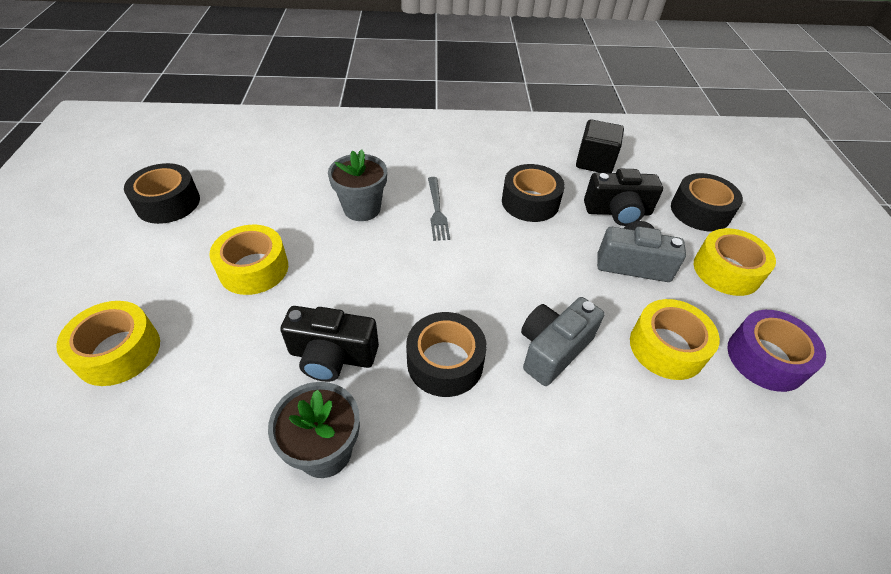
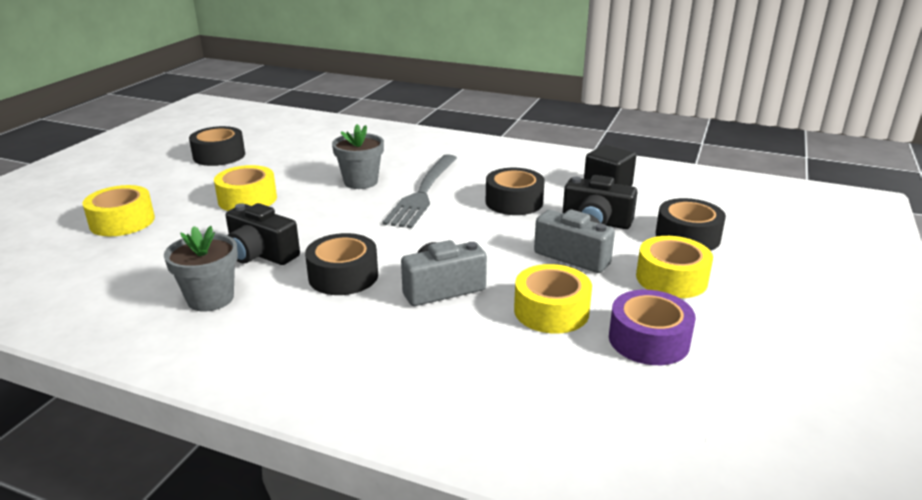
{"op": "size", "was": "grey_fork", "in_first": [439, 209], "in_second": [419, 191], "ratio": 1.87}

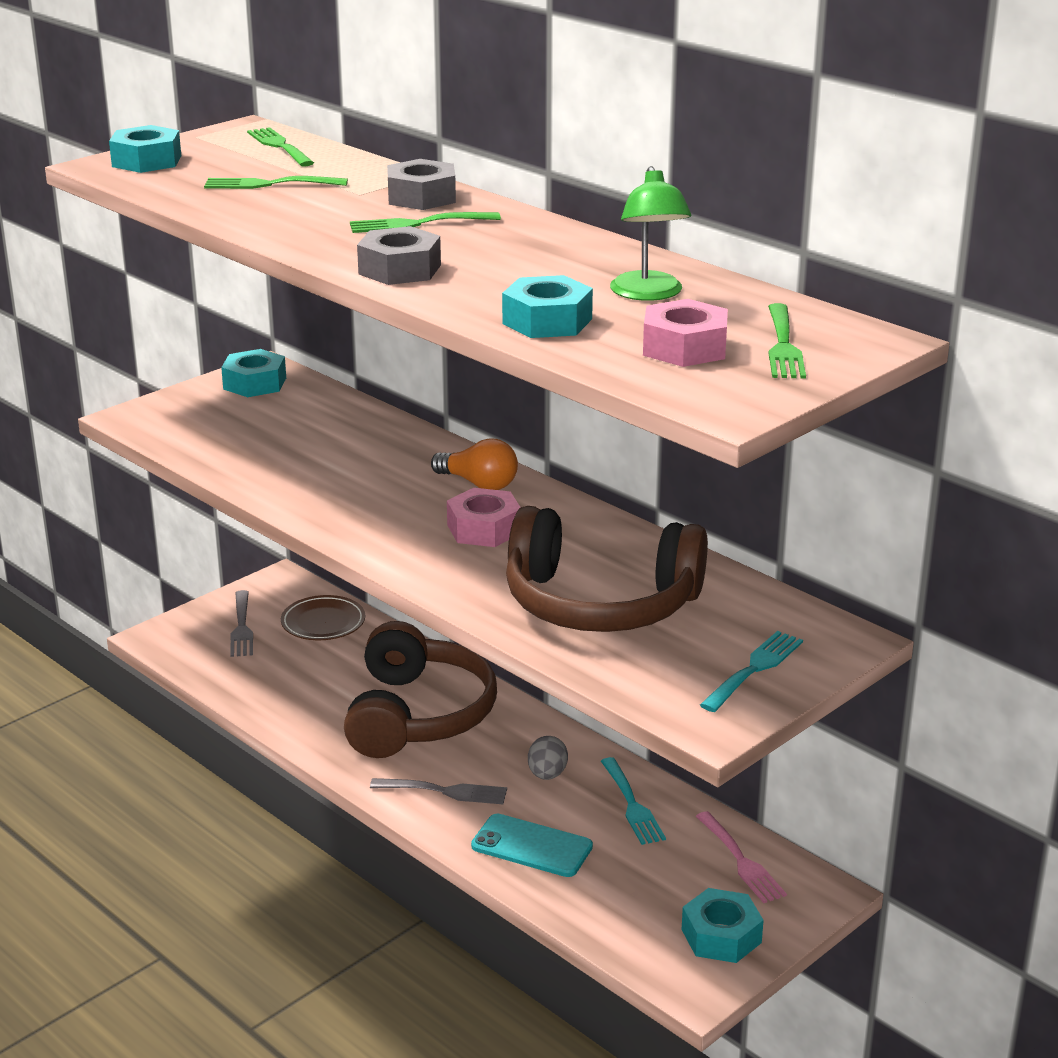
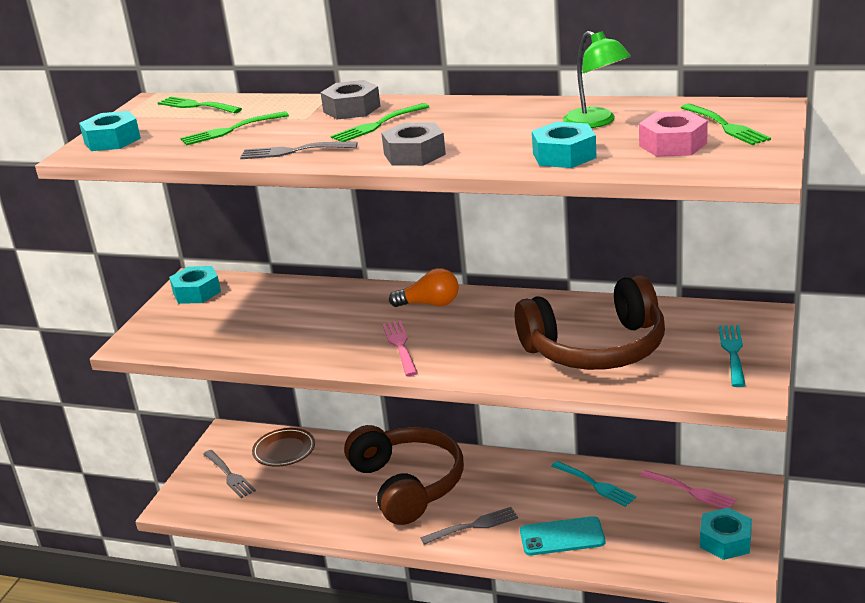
{"op": "missing", "was": "pink_nut", "in_first": [484, 517]}
{"op": "missing", "was": "grey_egg", "in_first": [548, 758]}
{"op": "appeared", "now": "grey_fork", "in_second": [299, 150]}
{"op": "appeared", "now": "pink_fork", "in_second": [400, 348]}

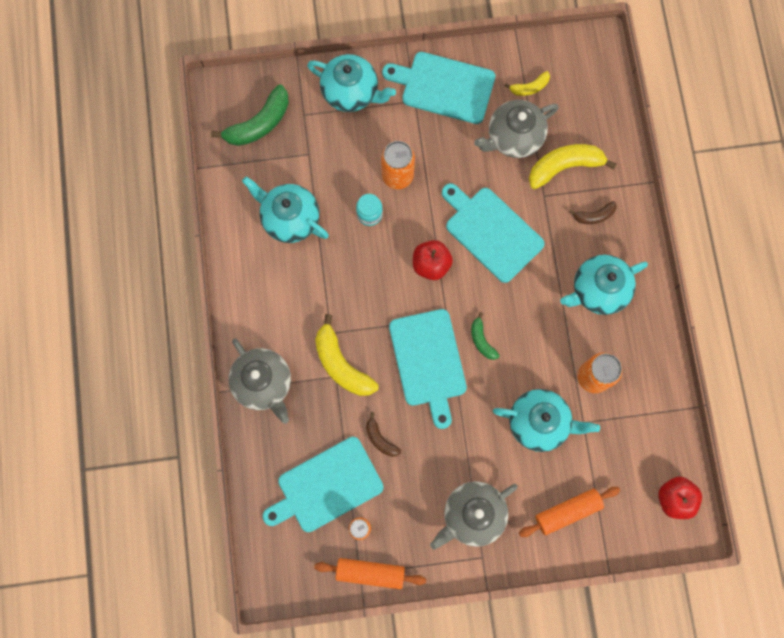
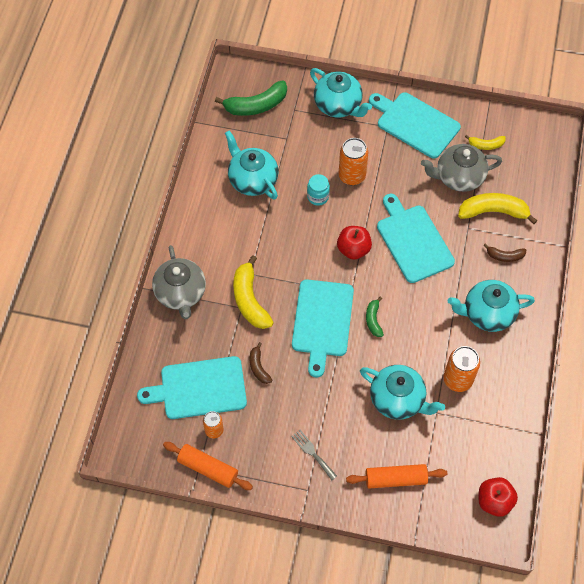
{"op": "exchanged", "was": "grey_teapot", "now": "grey_fork", "in_first": [474, 515], "in_second": [314, 455]}

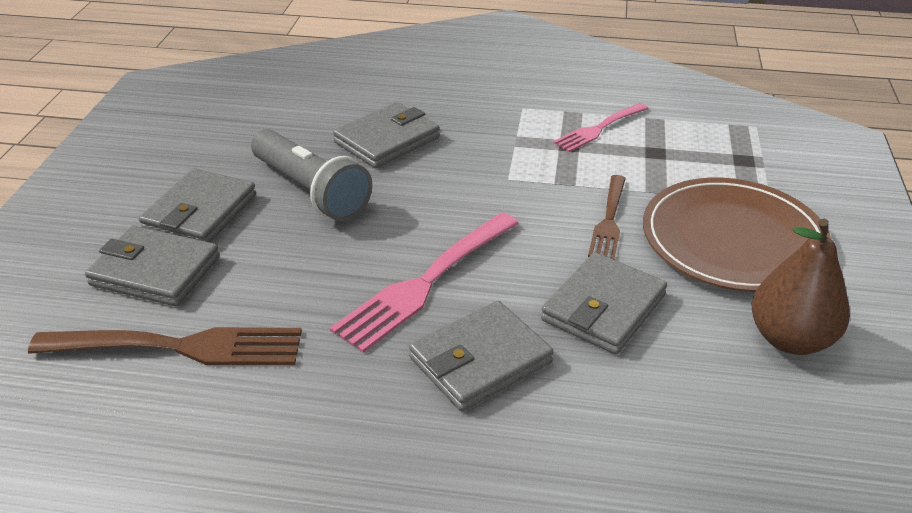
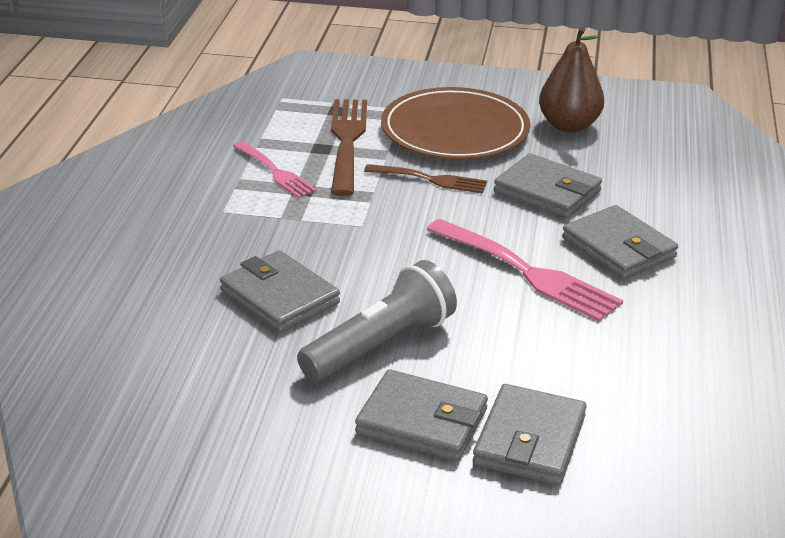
{"op": "relocated", "was": "brown_fork", "in_first": [165, 346], "in_second": [349, 147]}

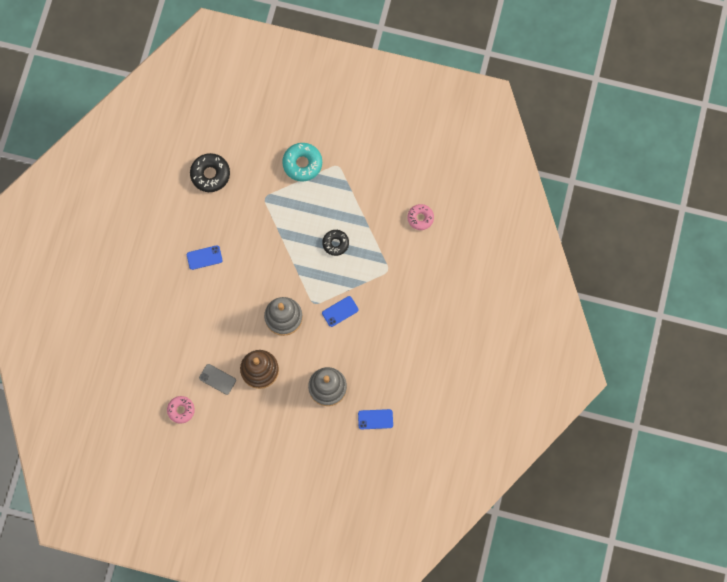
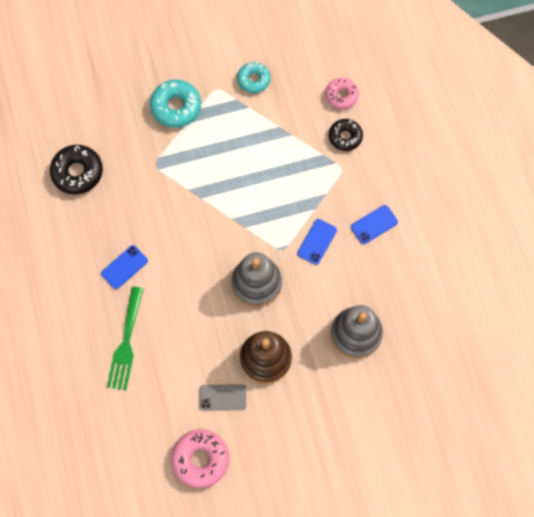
{"op": "size", "was": "pink_donut", "in_first": [181, 410], "in_second": [200, 458], "ratio": 1.51}
{"op": "relocated", "was": "black_donut", "in_first": [335, 243], "in_second": [346, 135]}
{"op": "relocated", "was": "blue_phone", "in_first": [375, 419], "in_second": [374, 224]}
{"op": "appeared", "now": "green_fork", "in_second": [125, 338]}
{"op": "appeared", "now": "turquoise_donut", "in_second": [254, 77]}

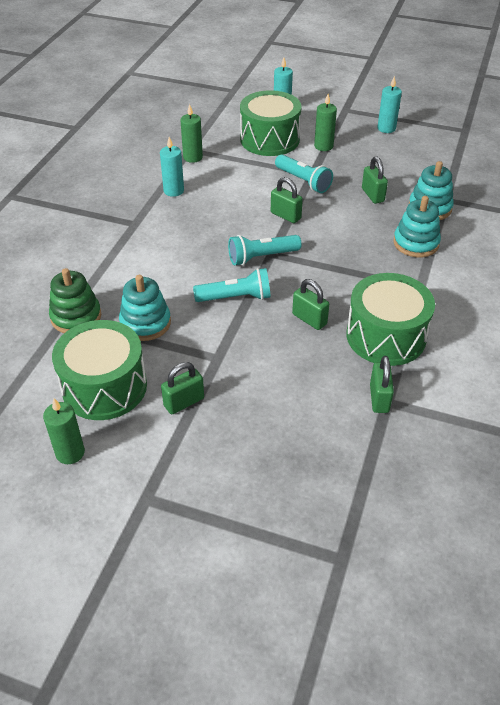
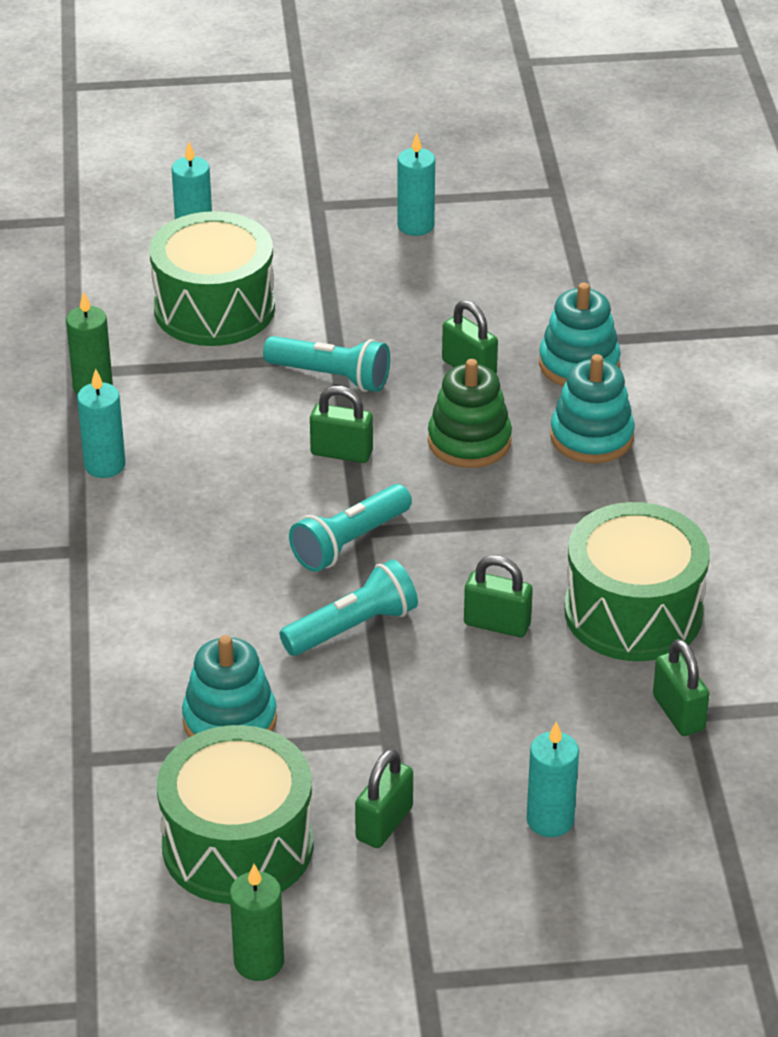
{"op": "relocated", "was": "green_stacking_toy", "in_first": [75, 300], "in_second": [470, 413]}
{"op": "missing", "was": "green_candle", "in_first": [325, 122]}
{"op": "appeared", "now": "turquoise_candle", "in_second": [553, 779]}

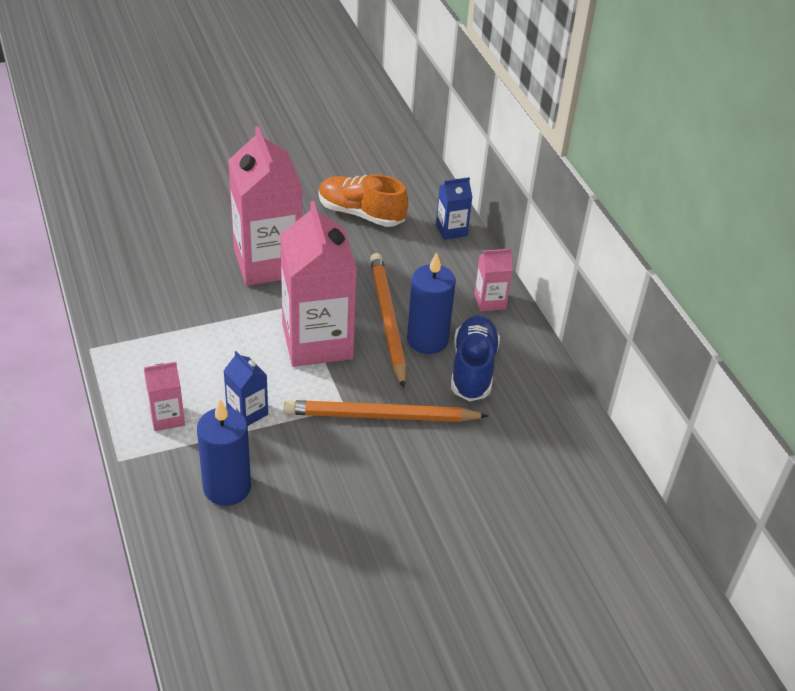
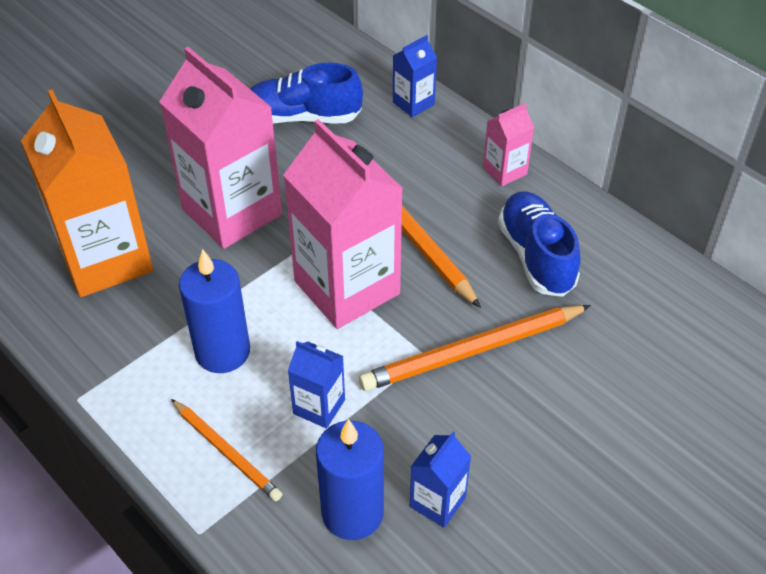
{"op": "exchanged", "was": "pink_carton", "now": "orange_pencil", "in_first": [164, 396], "in_second": [226, 450]}
{"op": "colour", "was": "orange_shoe", "now": "blue_shoe", "in_first": [363, 200], "in_second": [306, 93]}
{"op": "relocated", "was": "blue_candle", "in_first": [431, 303], "in_second": [214, 311]}
{"op": "appeared", "now": "orange_carton", "in_second": [87, 193]}
{"op": "appeared", "now": "blue_carton", "in_second": [440, 480]}

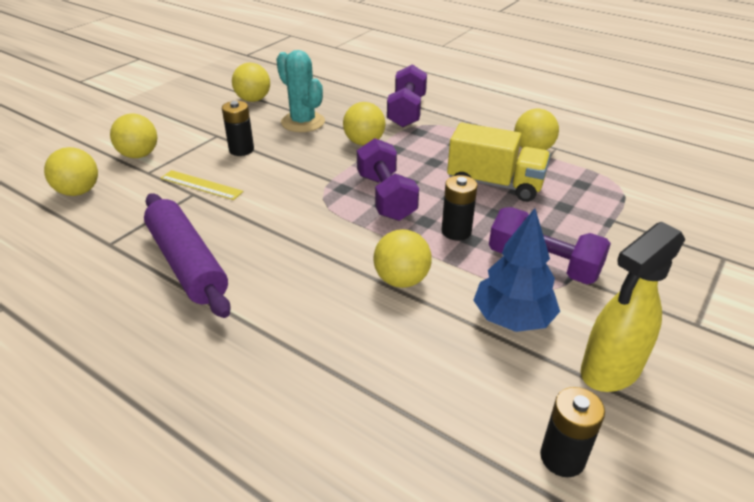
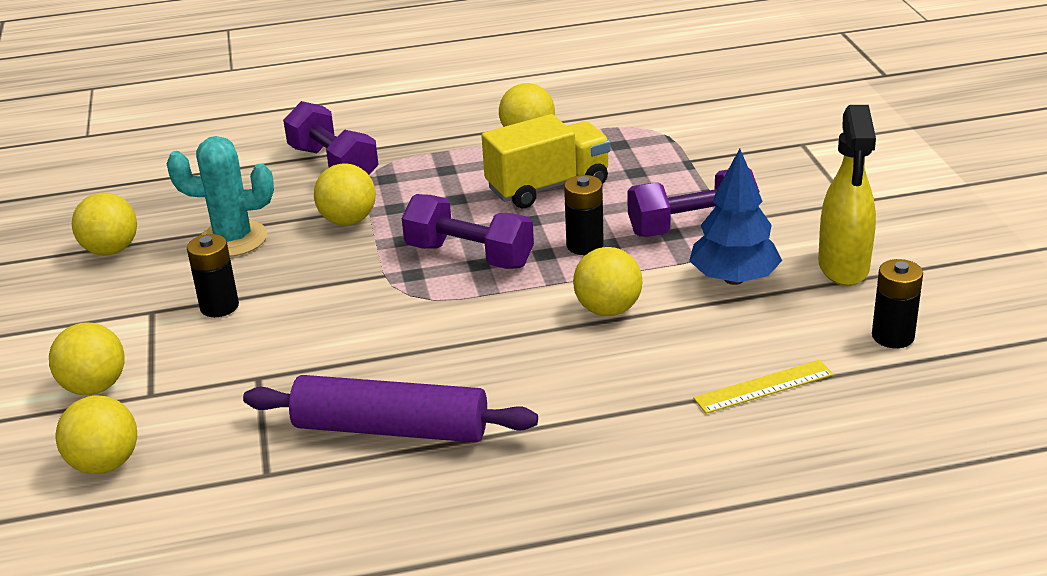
{"op": "relocated", "was": "yellow_ruler", "in_first": [202, 185], "in_second": [763, 387]}

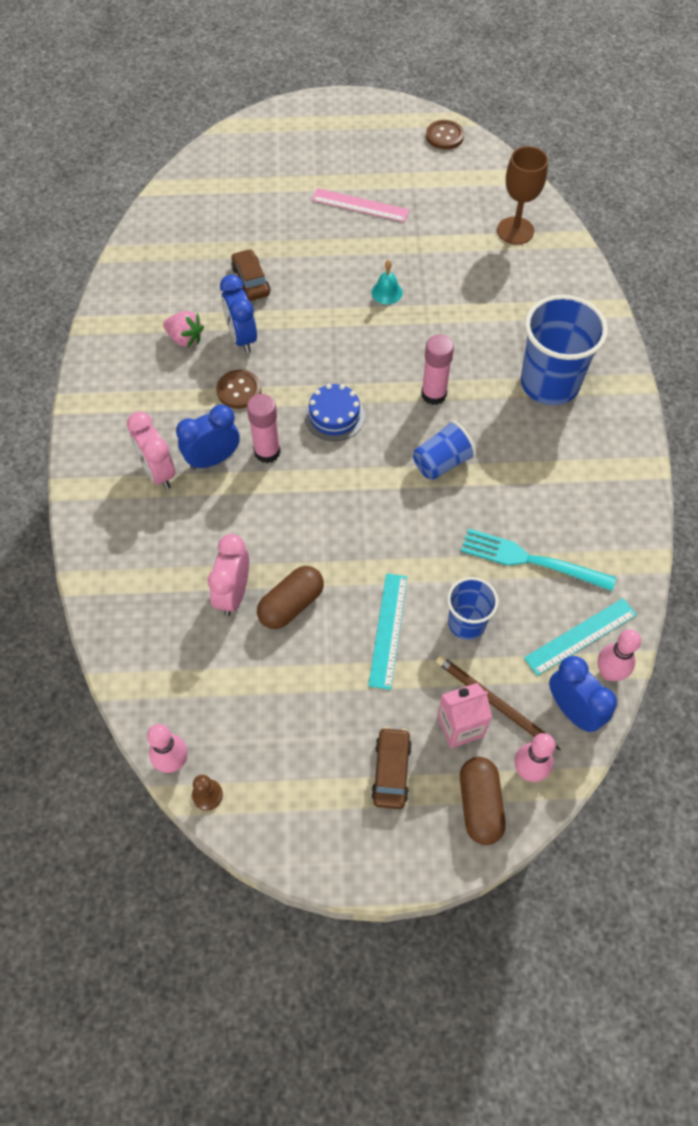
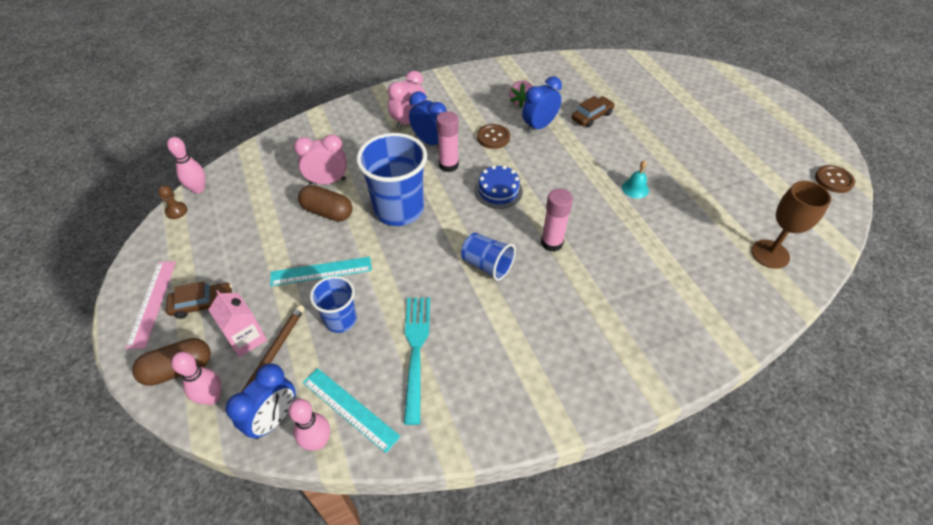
{"op": "relocated", "was": "pink_ruler", "in_first": [360, 205], "in_second": [151, 305]}
{"op": "relocated", "was": "blue_cup", "in_first": [564, 350], "in_second": [391, 179]}

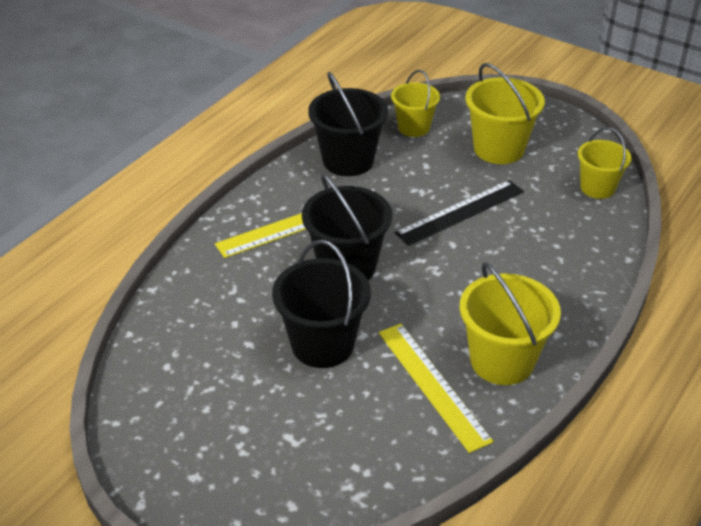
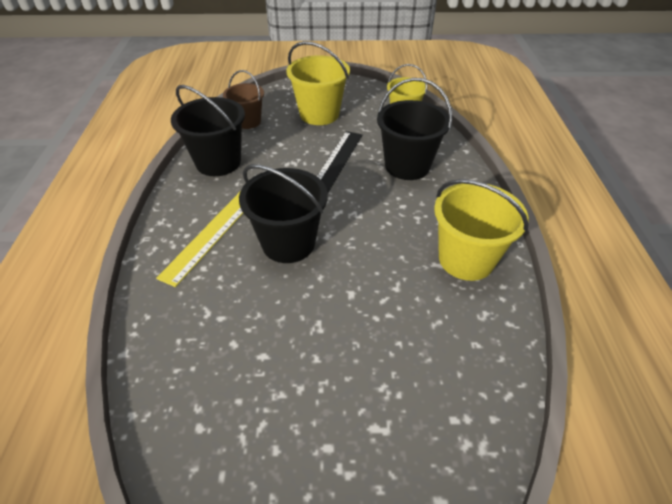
{"op": "relocated", "was": "black_bucket", "in_first": [321, 304], "in_second": [414, 129]}
{"op": "missing", "was": "yellow_ruler", "in_first": [436, 388]}
{"op": "colour", "was": "yellow_bucket", "now": "brown_bucket", "in_first": [415, 103], "in_second": [243, 99]}

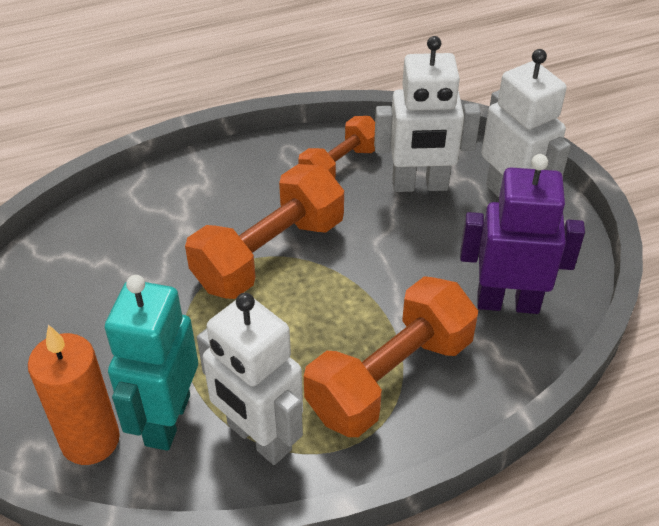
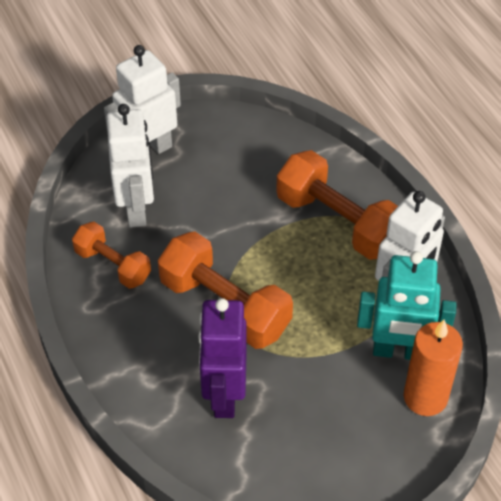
{"op": "relocated", "was": "purple_robot", "in_first": [522, 234], "in_second": [222, 358]}

